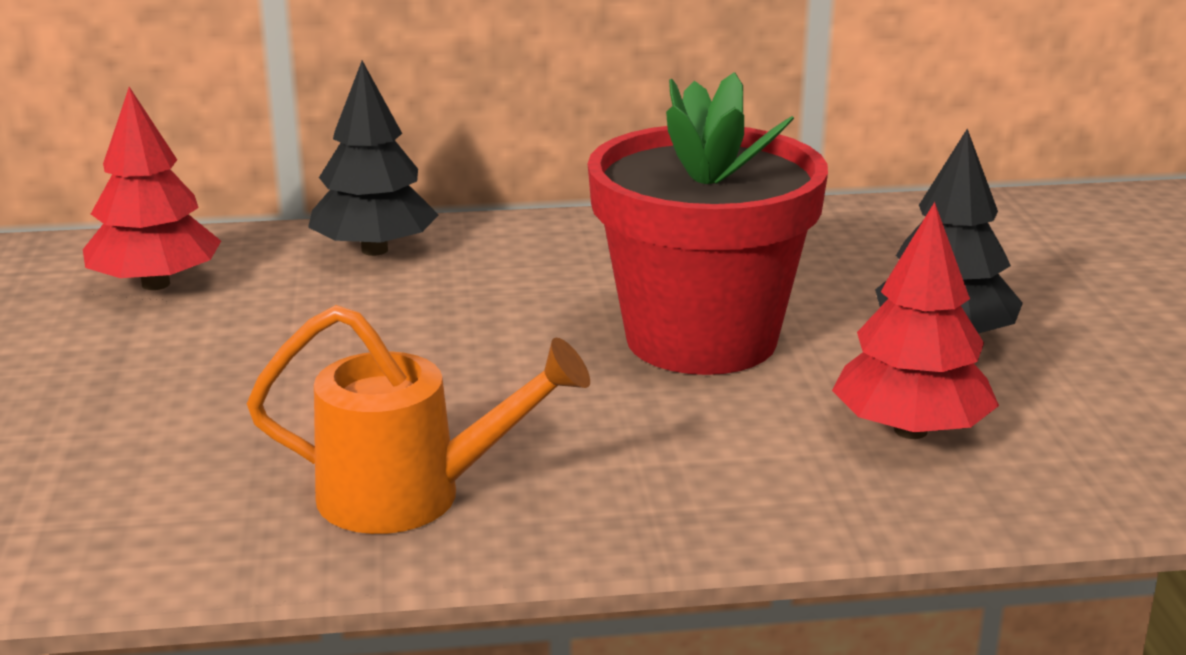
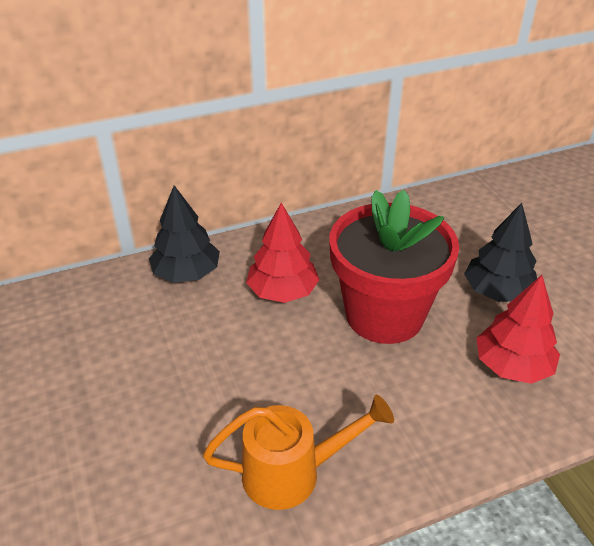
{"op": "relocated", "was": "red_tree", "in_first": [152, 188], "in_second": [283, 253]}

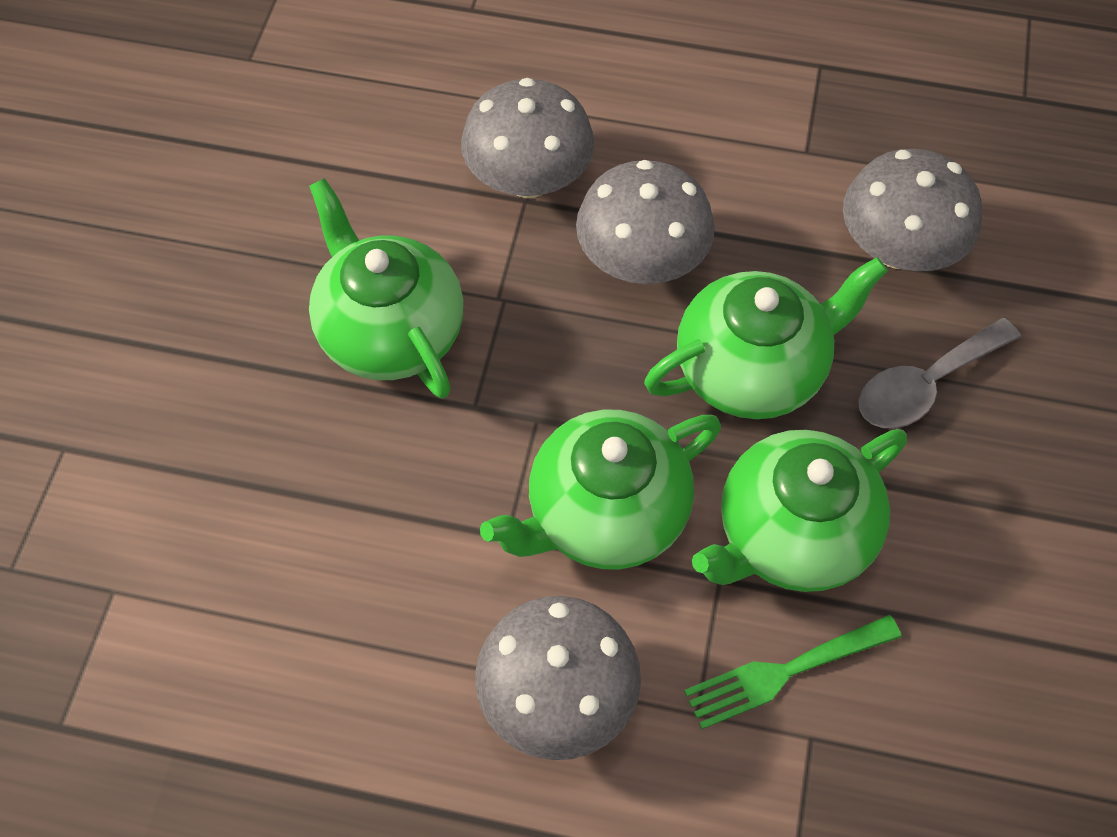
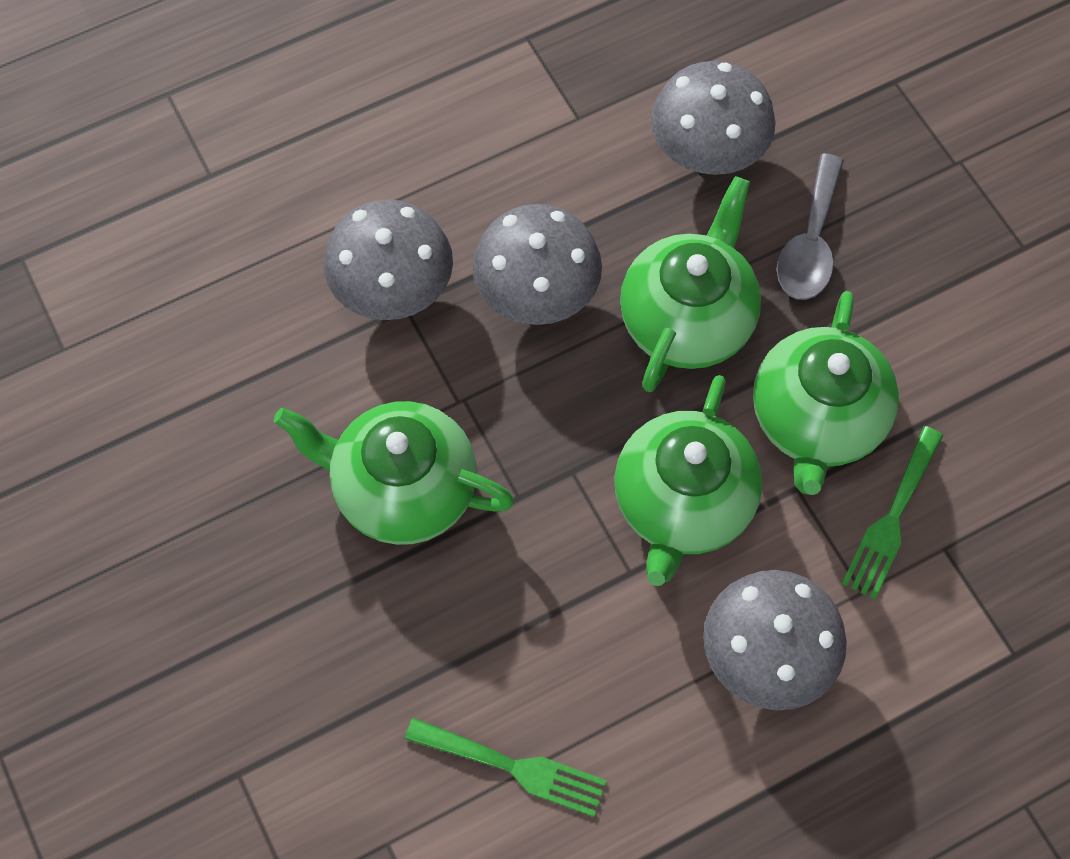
{"op": "appeared", "now": "green_fork", "in_second": [506, 767]}

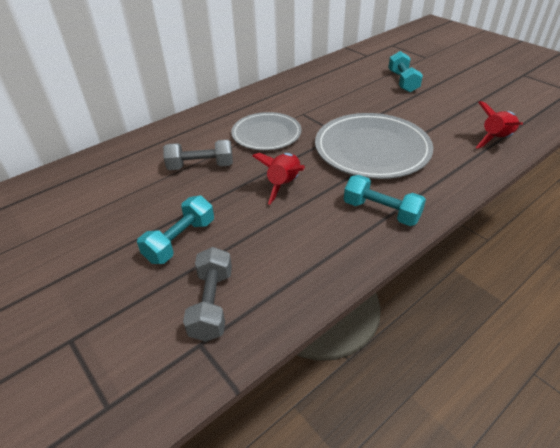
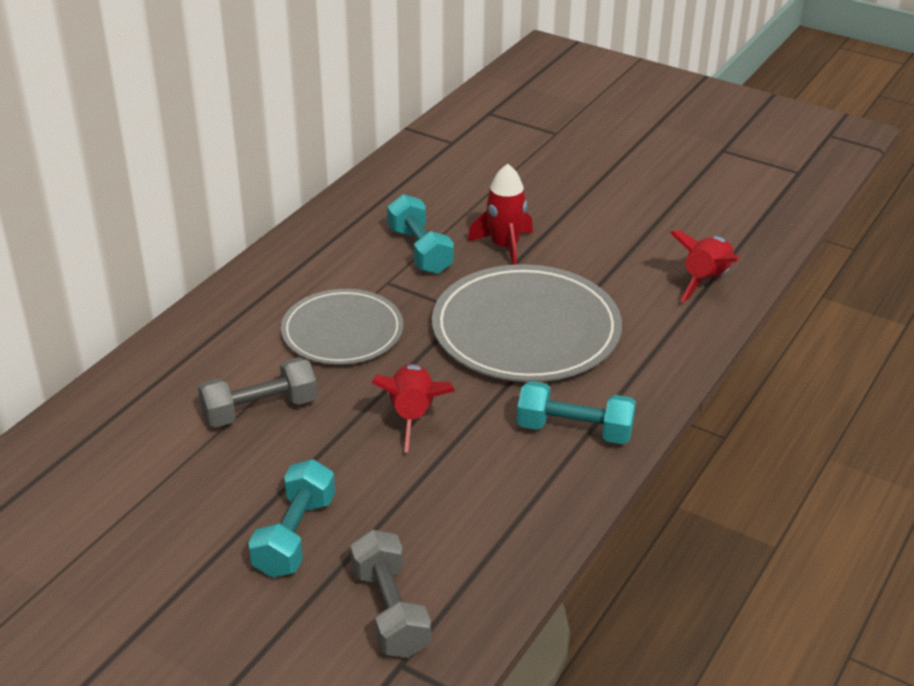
{"op": "relocated", "was": "turquoise_dumbbell", "in_first": [405, 72], "in_second": [420, 234]}
{"op": "appeared", "now": "red_rocket", "in_second": [500, 214]}

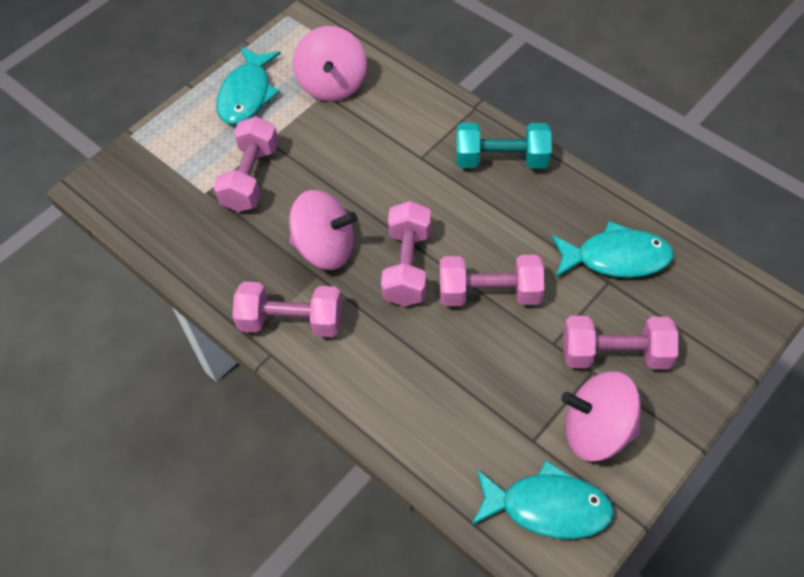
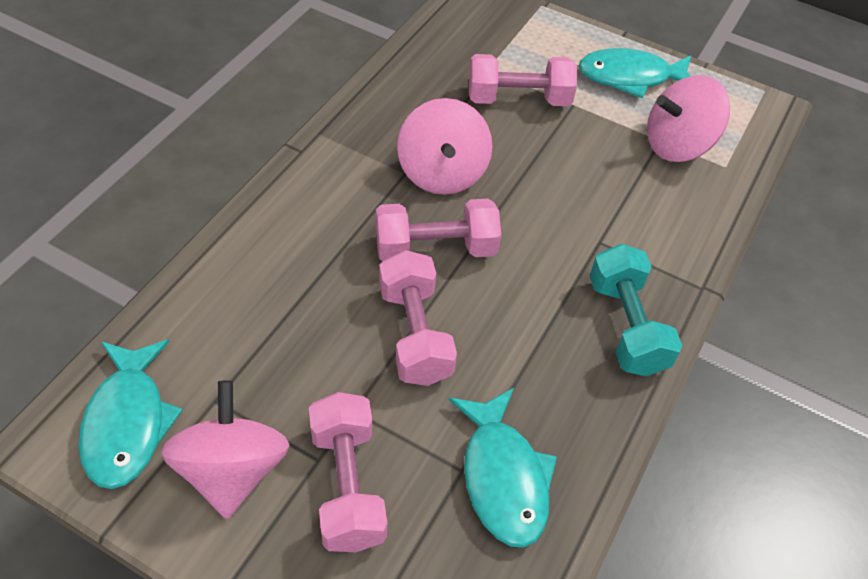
{"op": "missing", "was": "pink_dumbbell", "in_first": [287, 309]}

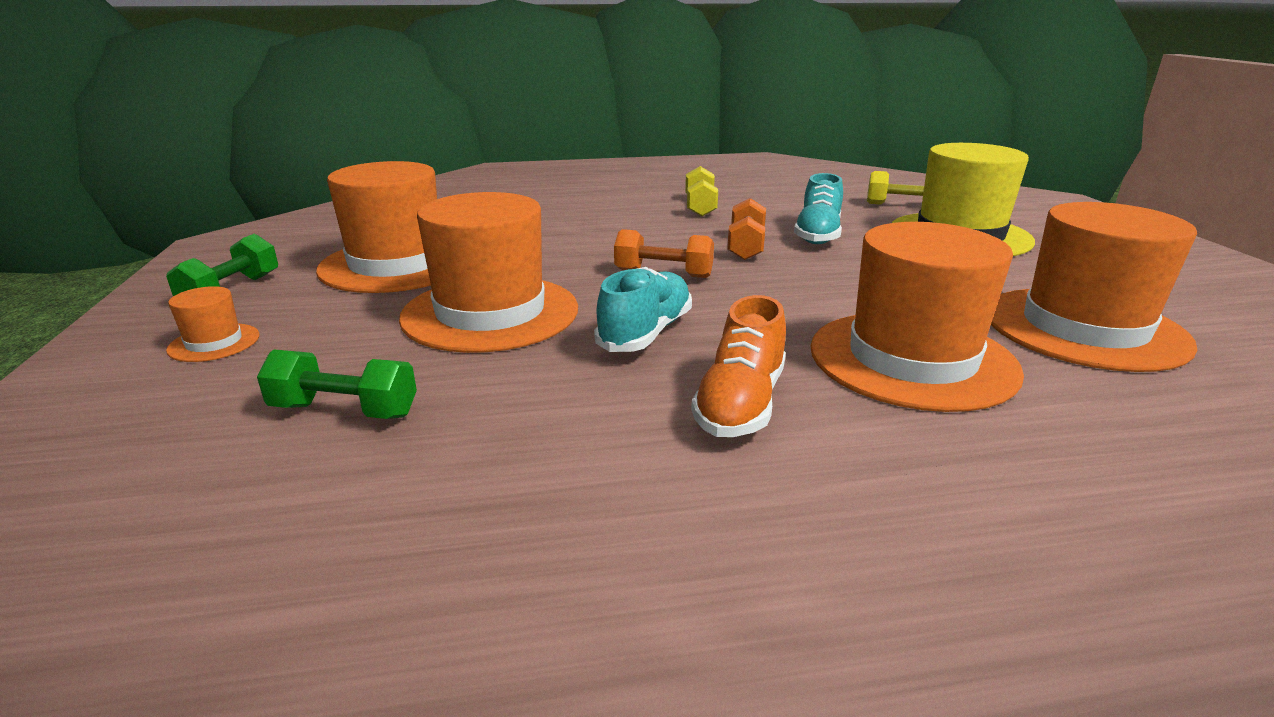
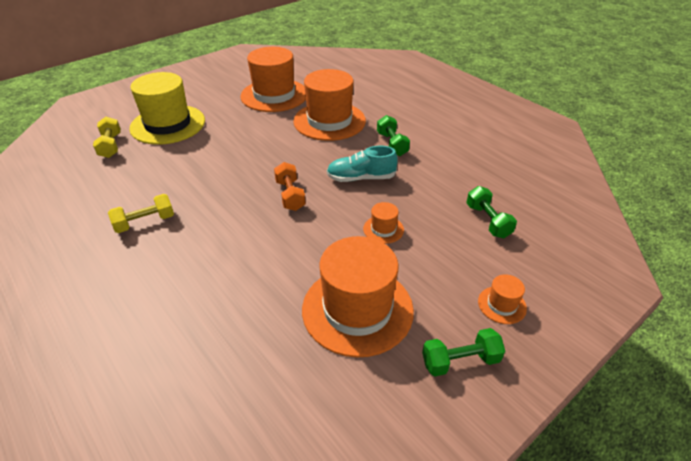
{"op": "size", "was": "orange_hat", "in_first": [488, 272], "in_second": [383, 223], "ratio": 0.43}
{"op": "exchanged", "was": "orange_shoe", "now": "green_dumbbell", "in_first": [738, 366], "in_second": [393, 135]}
{"op": "missing", "was": "orange_dumbbell", "in_first": [746, 229]}
{"op": "missing", "was": "turquoise_shoe", "in_first": [818, 208]}

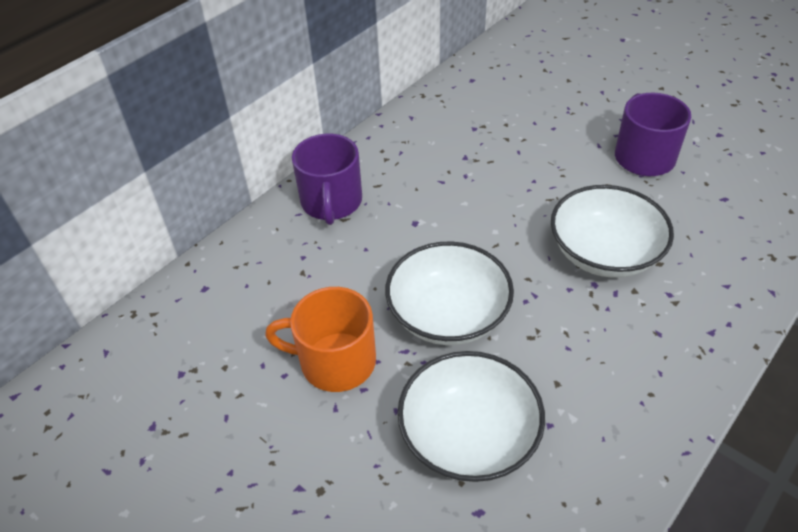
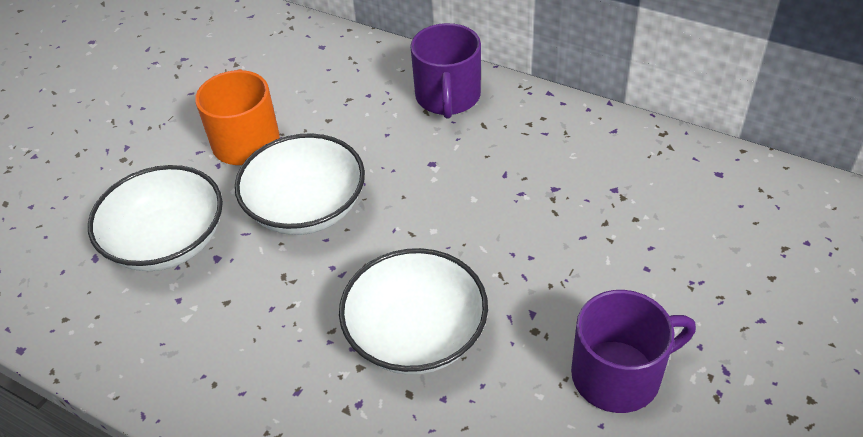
{"op": "spun", "was": "purple_mug", "in_first": [327, 179], "in_second": [445, 71], "clockwise": -75}

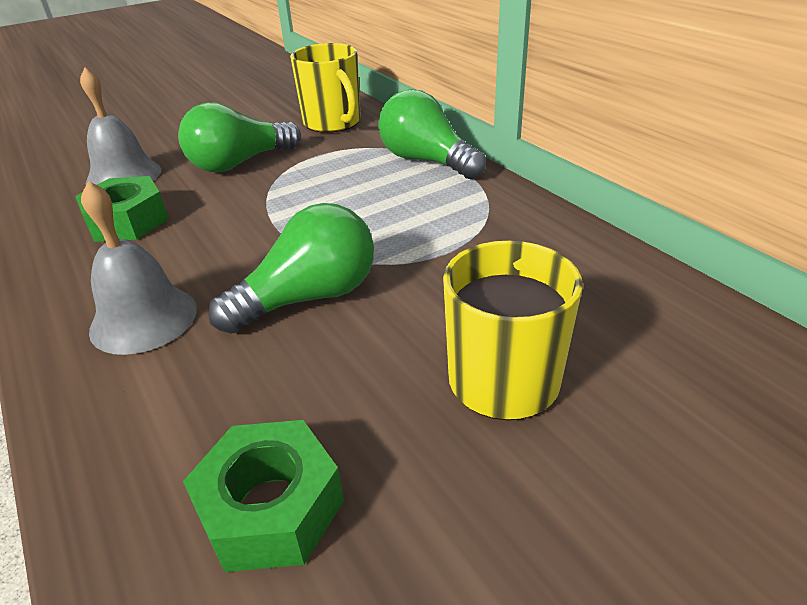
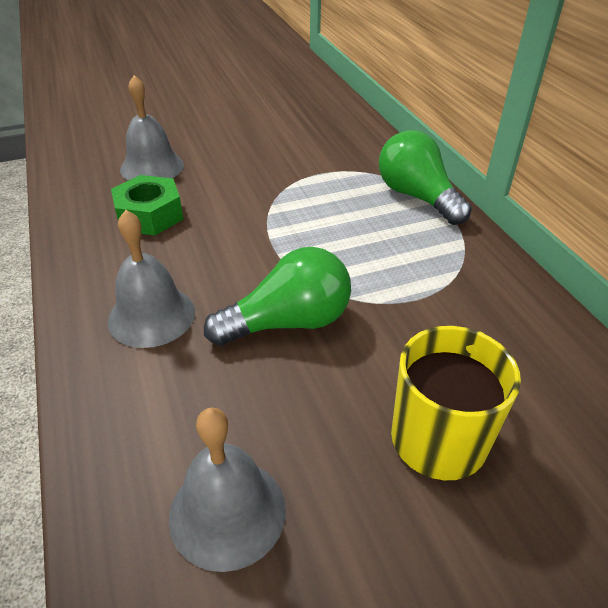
{"op": "missing", "was": "green_light_bulb", "in_first": [239, 137]}
{"op": "exchanged", "was": "green_nut", "now": "grey_bell", "in_first": [263, 496], "in_second": [227, 489]}
{"op": "missing", "was": "yellow_mug", "in_first": [325, 88]}

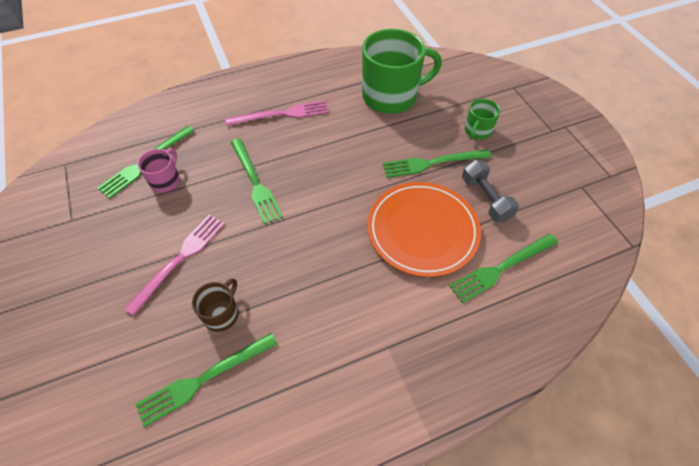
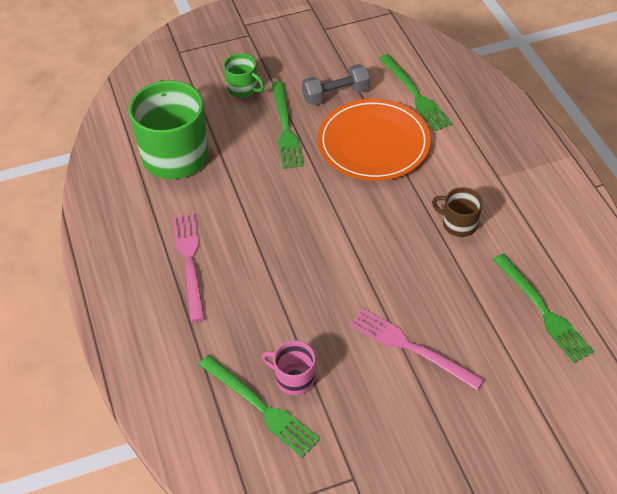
{"op": "relocated", "was": "brown_mug", "in_first": [215, 305], "in_second": [457, 212]}
{"op": "missing", "was": "green_fork", "in_first": [257, 181]}

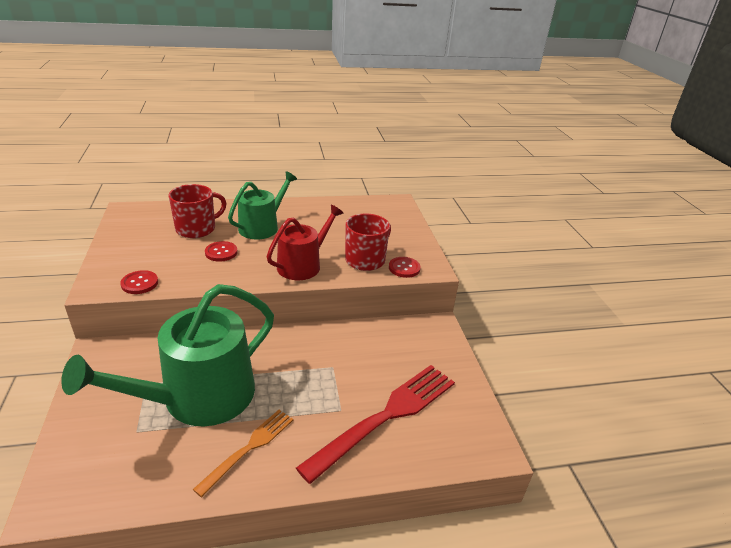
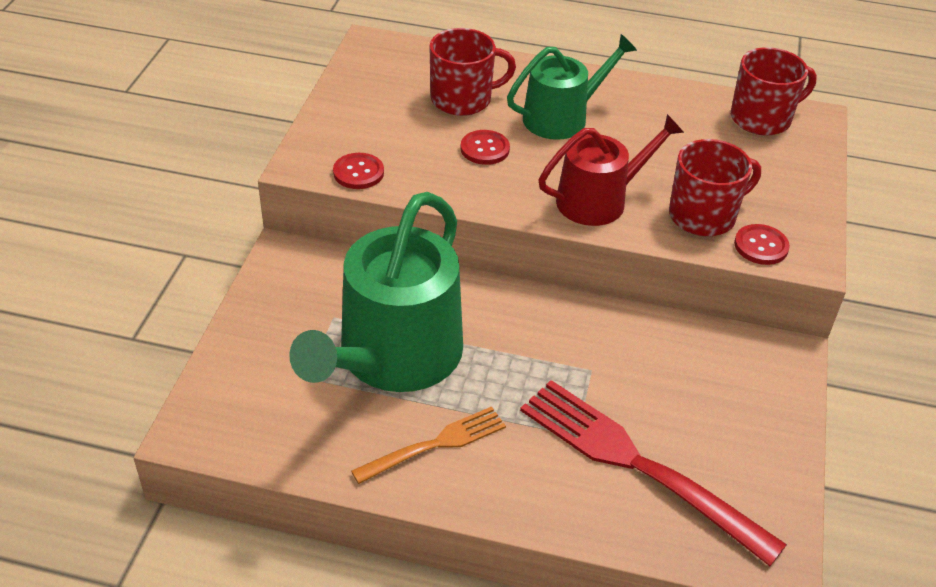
{"op": "spun", "was": "green_watering_can", "in_first": [167, 355], "in_second": [376, 292], "clockwise": -45}
{"op": "spun", "was": "red_fork", "in_first": [375, 424], "in_second": [653, 473], "clockwise": -120}
{"op": "appeared", "now": "red_mug", "in_second": [774, 91]}

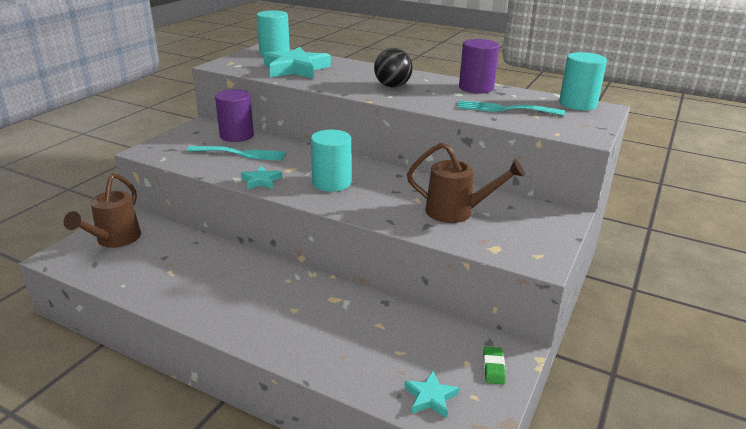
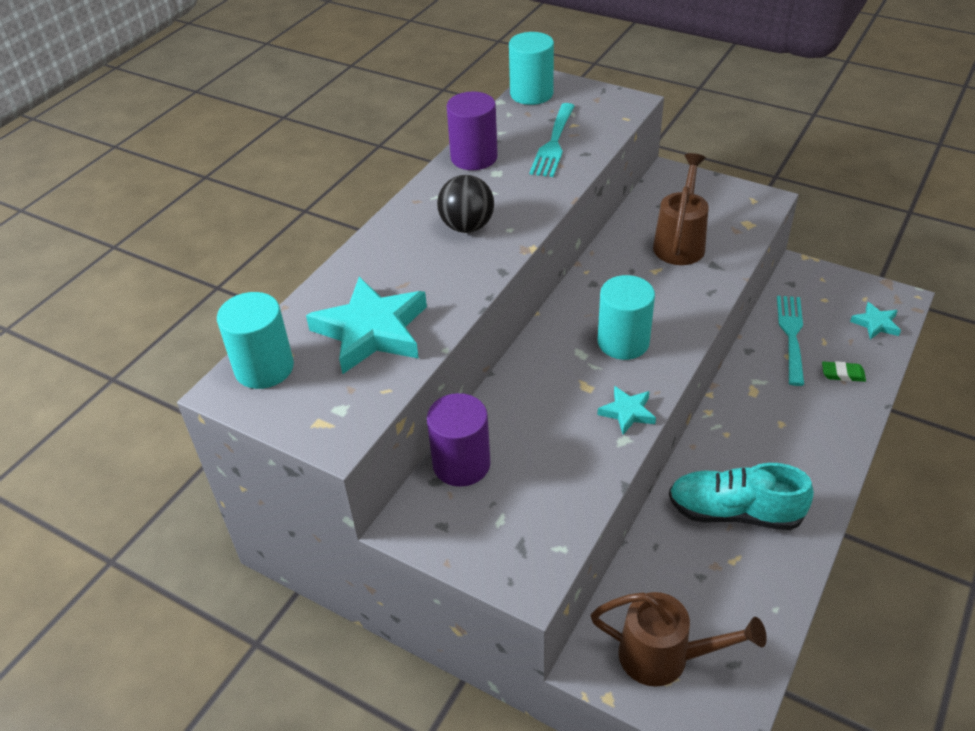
{"op": "relocated", "was": "turquoise_fork", "in_first": [236, 153], "in_second": [790, 341]}
{"op": "relocated", "was": "green_eraser", "in_first": [494, 366], "in_second": [844, 371]}
{"op": "appeared", "now": "turquoise_shoe", "in_second": [741, 496]}

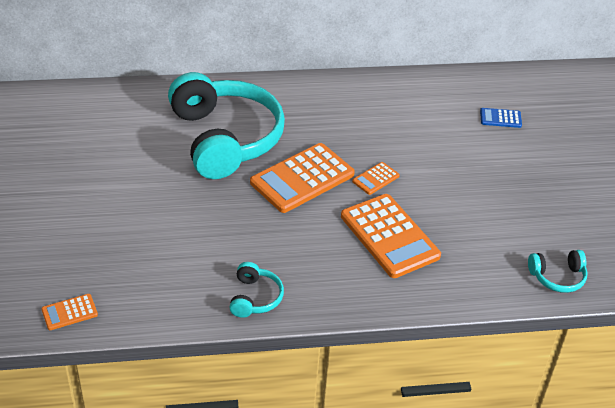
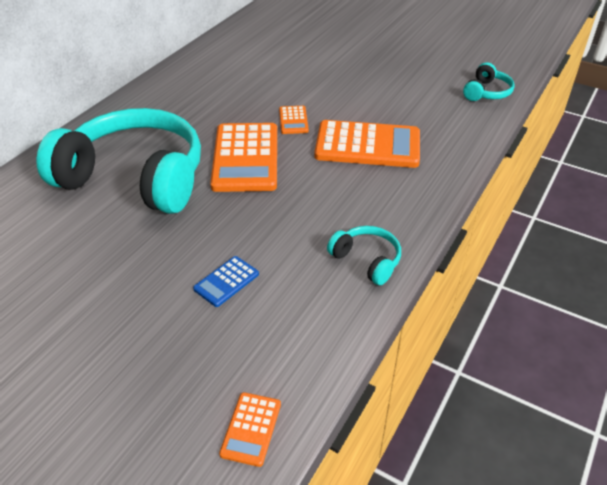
{"op": "relocated", "was": "blue_calculator", "in_first": [501, 118], "in_second": [226, 281]}

